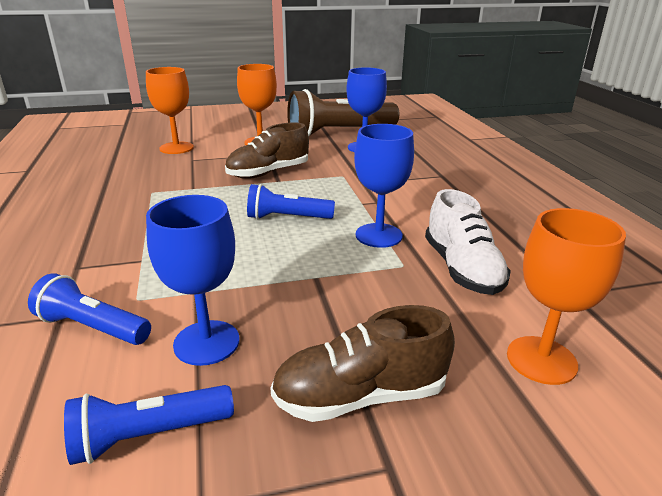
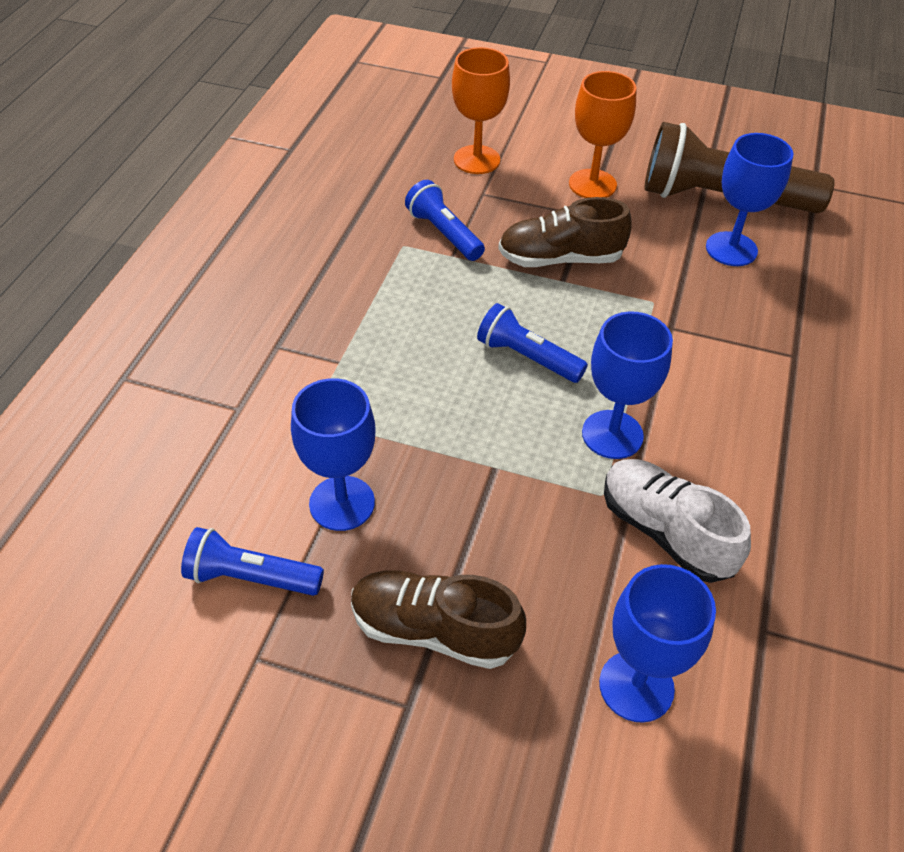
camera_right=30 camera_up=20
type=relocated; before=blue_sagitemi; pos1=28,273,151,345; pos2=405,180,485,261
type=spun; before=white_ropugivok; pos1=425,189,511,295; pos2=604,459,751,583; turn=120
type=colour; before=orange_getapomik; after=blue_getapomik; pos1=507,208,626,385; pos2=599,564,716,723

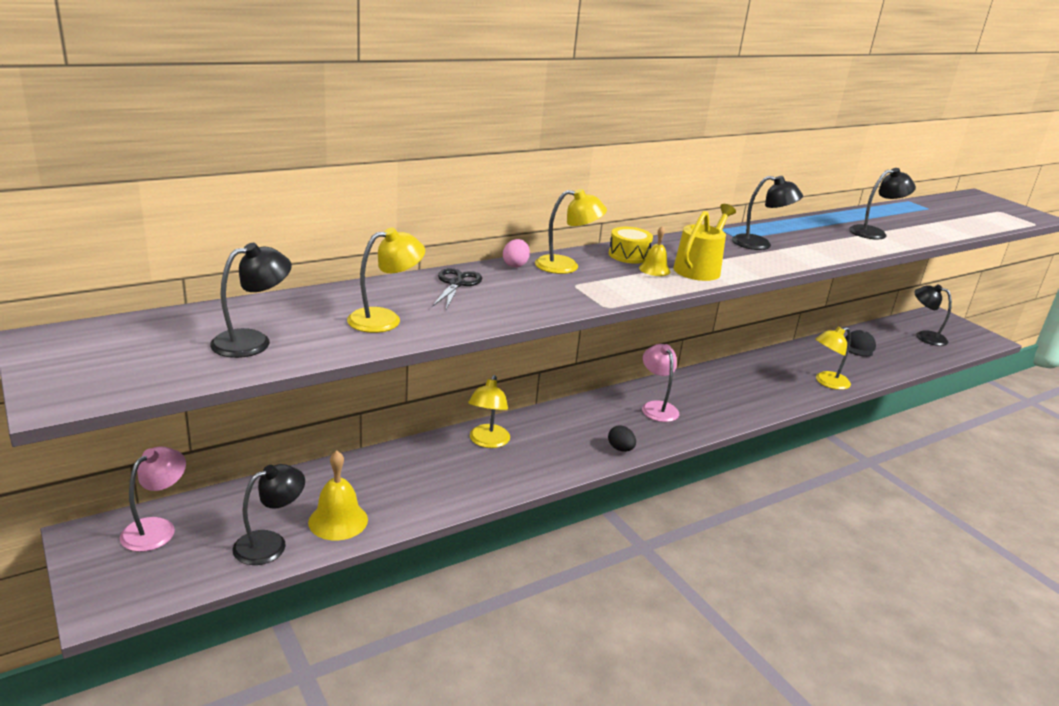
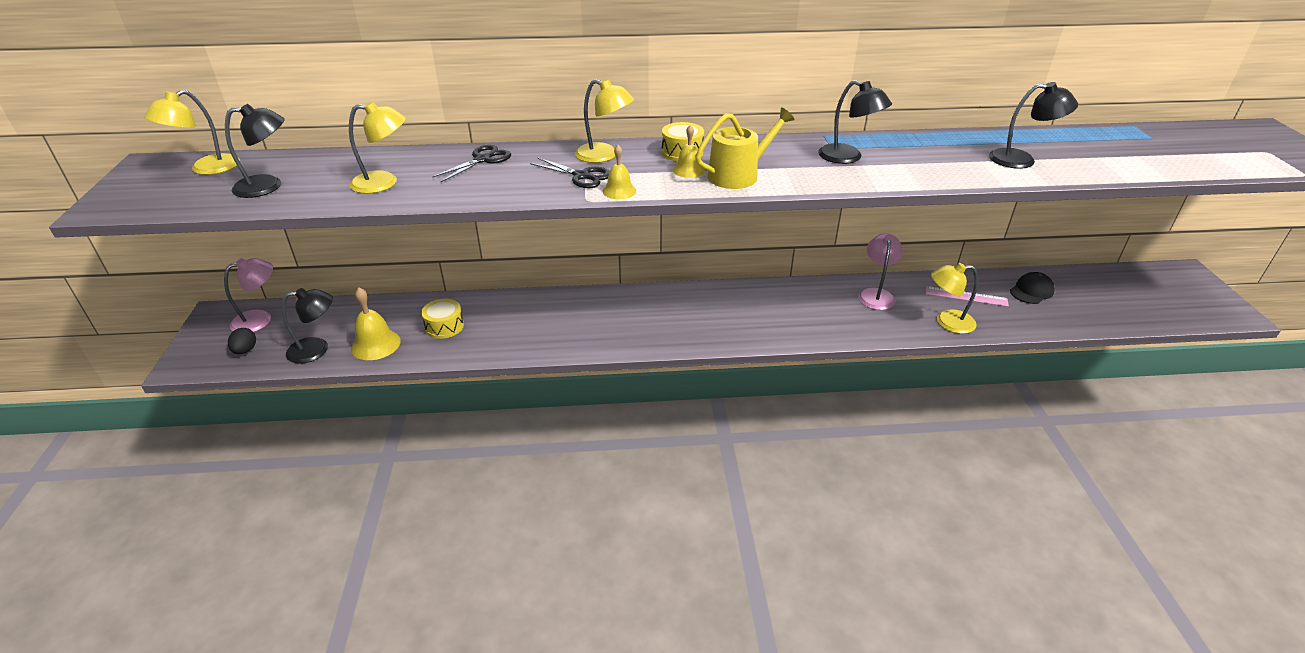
camera_right=30 camera_up=10
type=relocated; before=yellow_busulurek; pos1=468,375,510,448; pos2=144,90,240,175
type=missing; before=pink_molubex; pos1=503,239,530,268
type=relocated; before=black_molubex; pos1=608,425,636,452; pos2=228,328,256,354
type=relocated; before=pink_busulurek; pos1=642,344,679,422; pos2=858,233,903,310
type=missing; before=black_busulurek; pos1=914,284,952,346
type=appeared; after=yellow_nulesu; pos2=421,299,464,339
type=appeared; after=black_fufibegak; pos2=530,157,610,188
type=appeared; after=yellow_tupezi; pos2=602,145,636,199
type=appeared; after=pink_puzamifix; pos2=926,286,1009,307

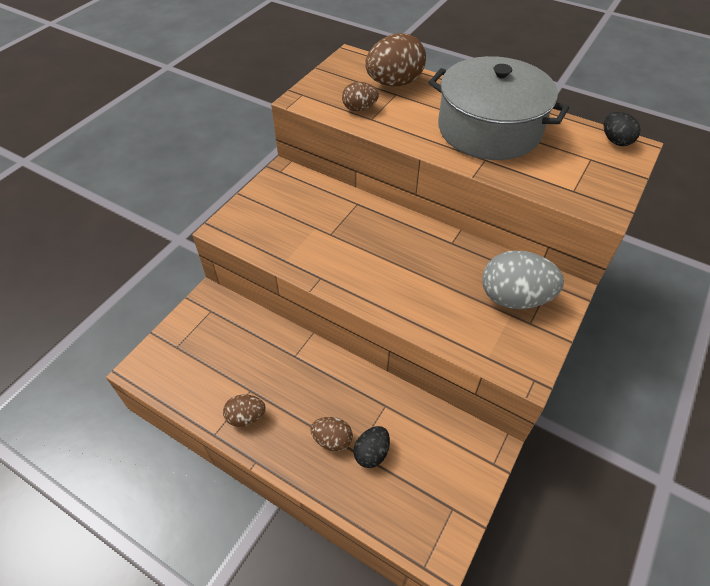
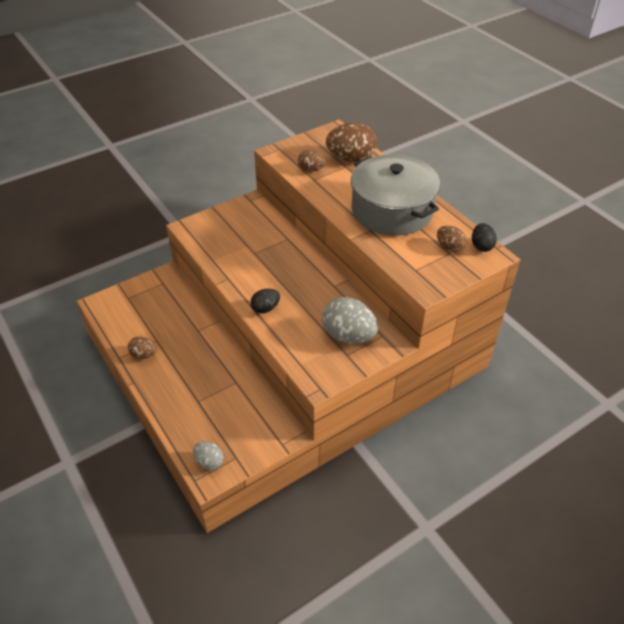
camera_right=25 camera_up=-5
type=relocated; before=brown_molubex; pos1=310,417,353,452; pos2=437,226,467,252
type=relocated; before=black_molubex; pos1=353,426,390,468; pos2=251,289,280,313
type=appeared; after=grey_molubex; pos2=193,441,224,470

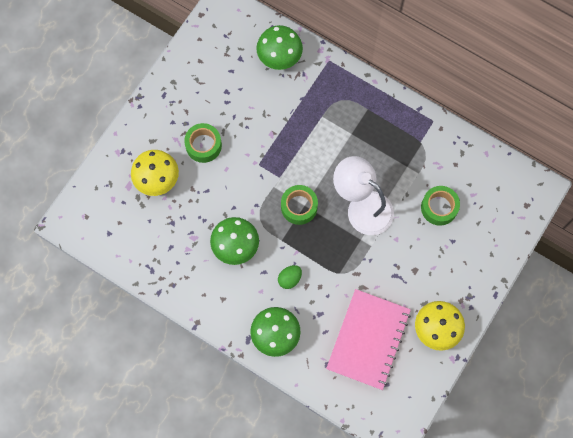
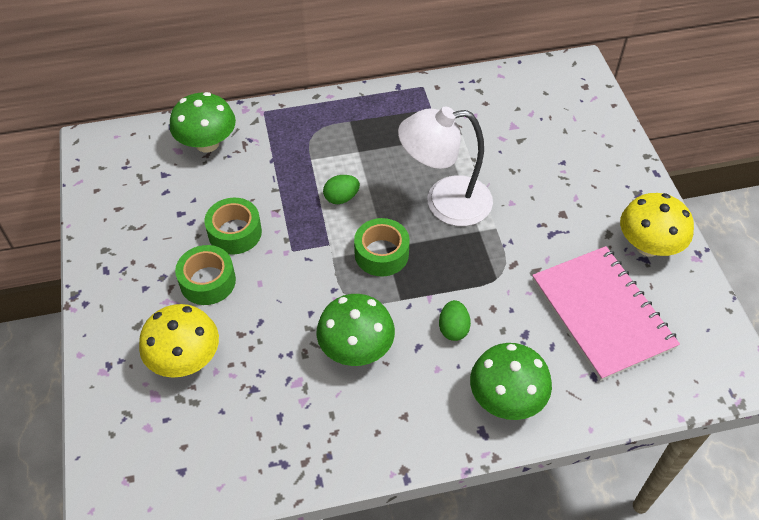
camera_right=-45 camera_up=-20
type=relocated; before=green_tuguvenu; pos1=421,186,460,226; pos2=204,198,262,255
type=appeared; after=green_molubex; pos2=323,175,360,204

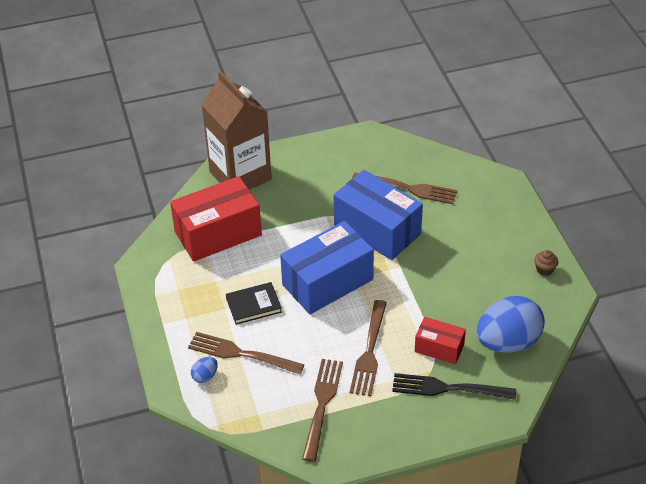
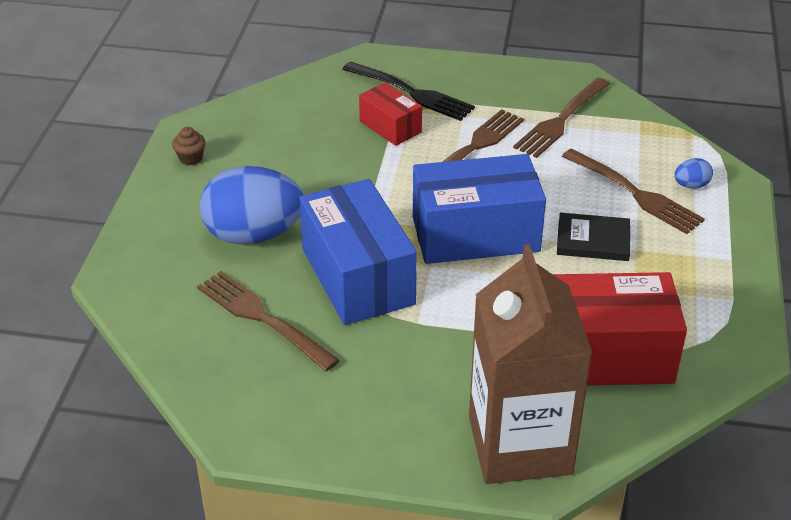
camera_right=-155 camera_up=-5
type=relocated; before=blue_molubex; pos1=476,296,545,353; pos2=200,166,304,245

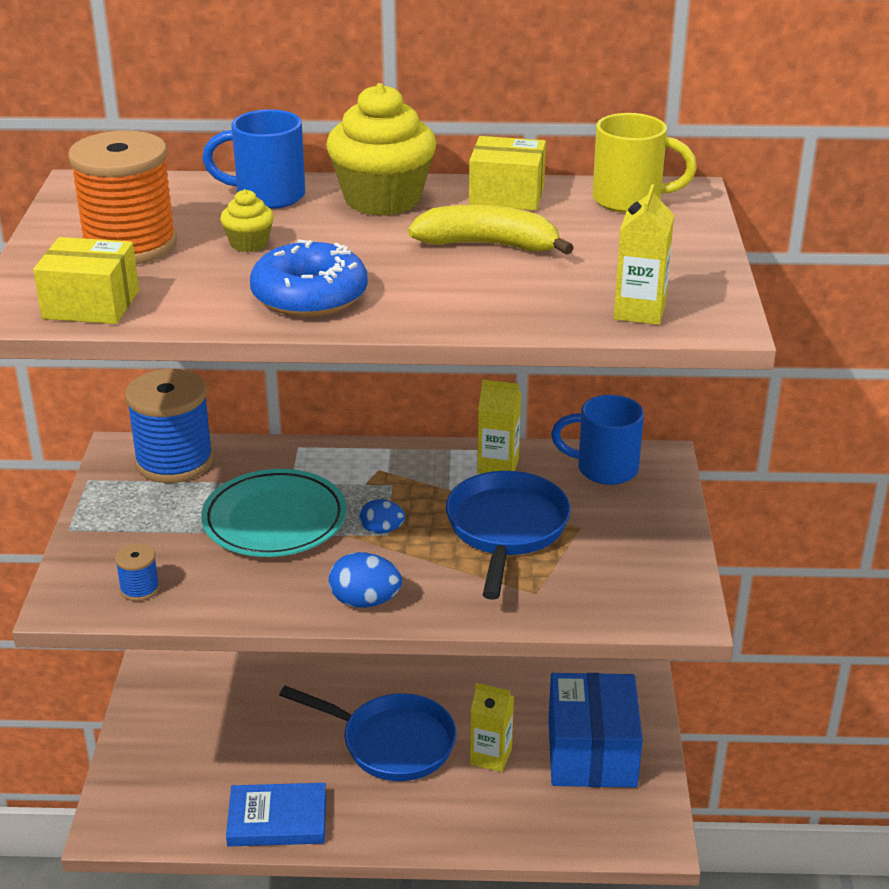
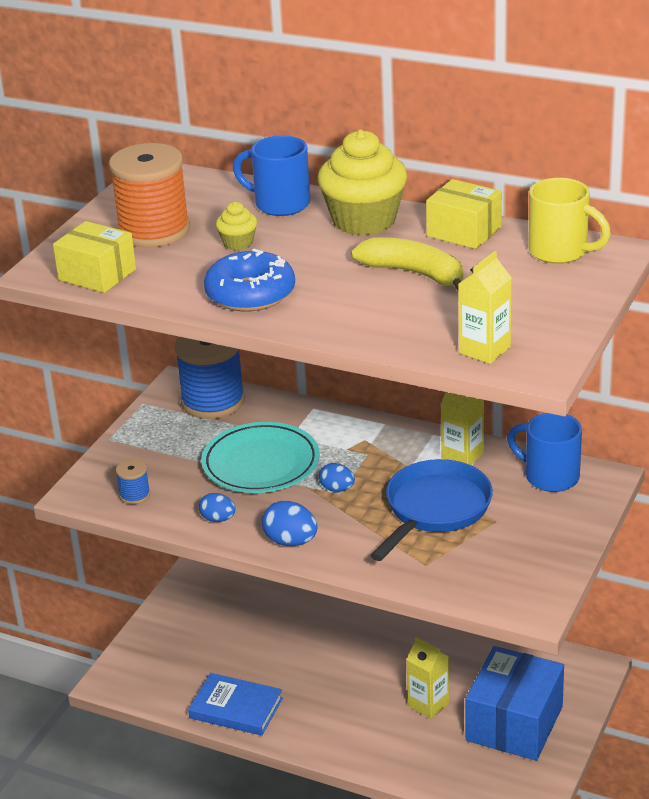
camera_right=25 camera_up=0
type=missing; before=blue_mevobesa; pos1=279,686,457,781
type=appeared; after=blue_molubex; pos2=199,493,235,522

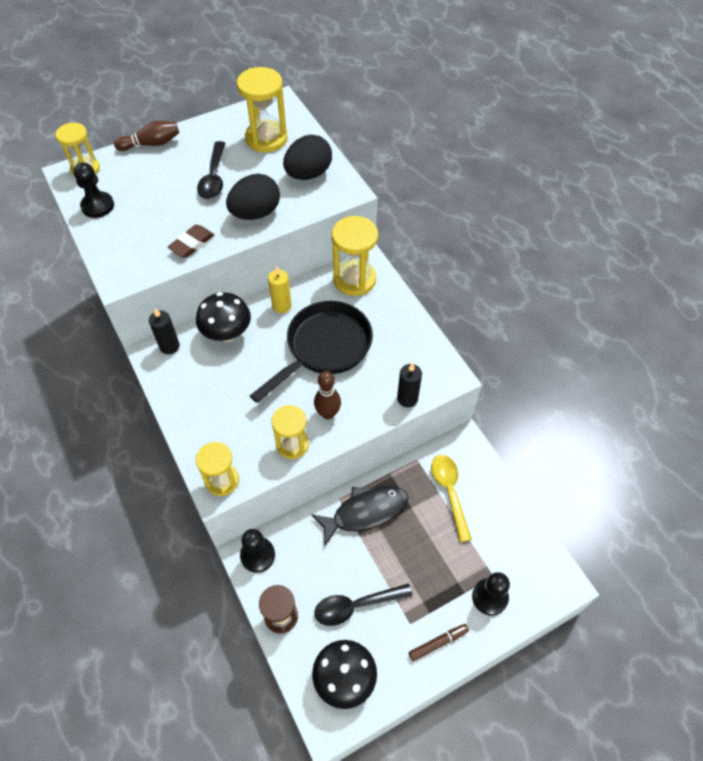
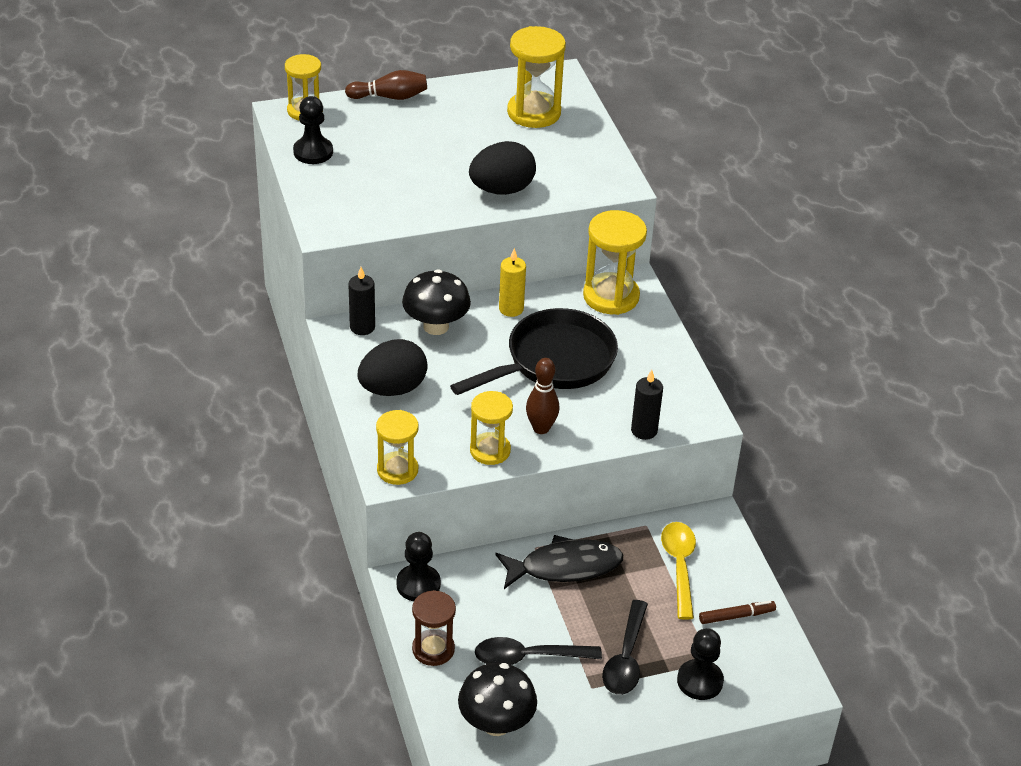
camera_right=10 camera_up=-15
type=missing; before=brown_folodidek; pos1=167,224,214,258
type=relocated; before=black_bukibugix; pos1=197,141,225,199; pos2=602,600,648,695
type=relocated; before=black_molubex; pos1=283,135,332,180; pos2=358,339,428,396
type=relocated; before=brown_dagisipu; pos1=409,624,469,661; pos2=699,601,776,624

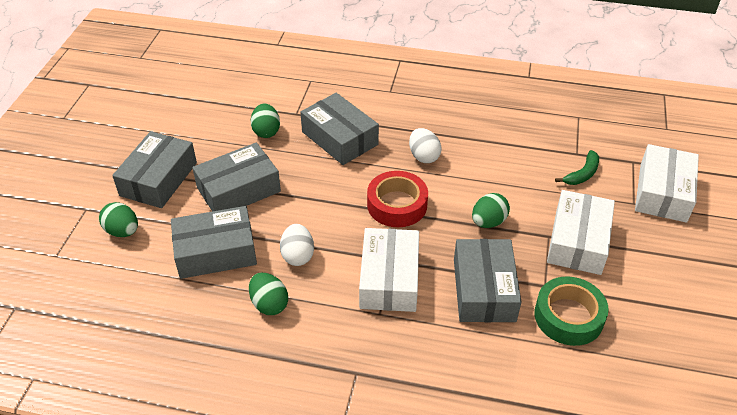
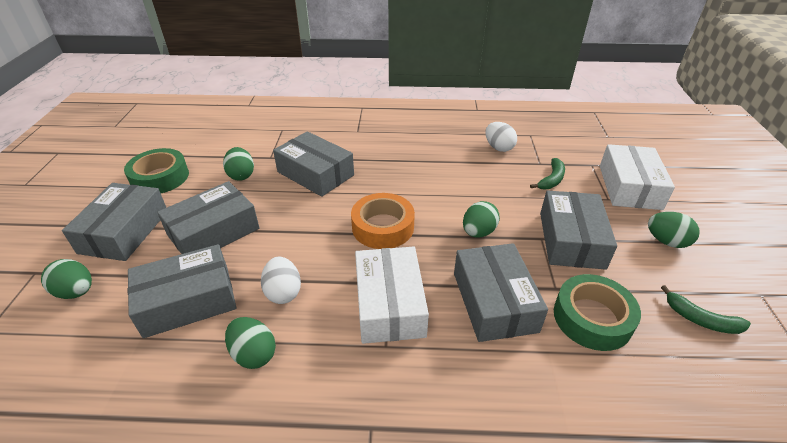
camera_right=-10 camera_up=-5
type=colour; before=red_tuguvenu; after=orange_tuguvenu; pos1=367,171,428,227; pos2=351,193,415,249
type=relocated; before=white_molubex; pos1=409,128,441,163; pos2=486,122,517,152
type=colour; before=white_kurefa; after=grey_kurefa; pos1=547,190,615,275; pos2=540,191,617,270
type=appeared; after=green_tuguvenu; pos2=124,148,189,193
type=appeared; after=green_molubex; pos2=648,212,699,248
type=appeared; after=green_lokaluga; pos2=661,285,751,334

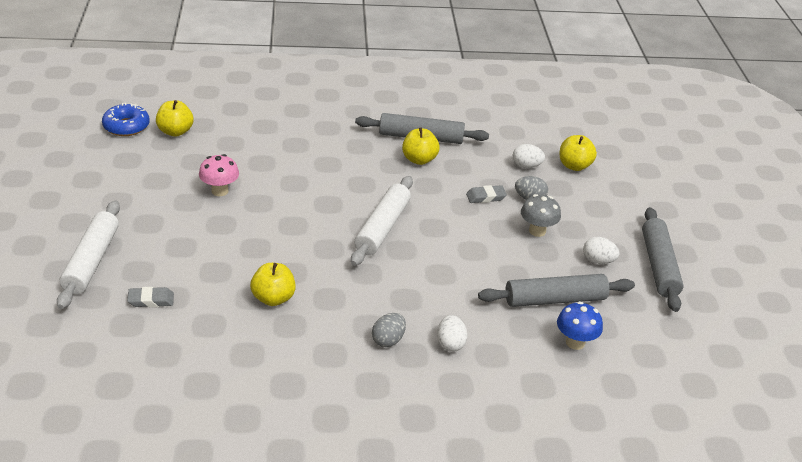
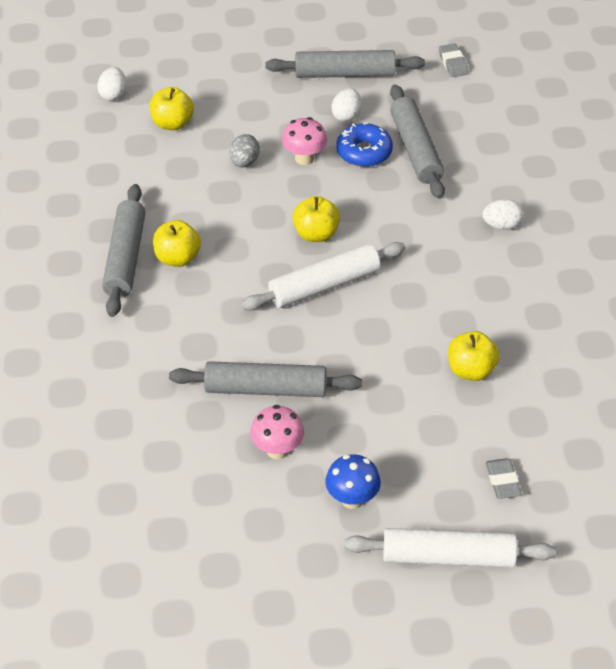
camera_right=-90 camera_up=10
type=relocated; before=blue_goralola; pos1=102,103,149,136; pos2=336,122,393,167
type=relocated; before=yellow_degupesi; pos1=156,100,193,137; pos2=292,196,340,242
type=spun; before=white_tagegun; pos1=351,176,413,266; pos2=241,242,405,311; turn=-45
type=missing; before=grey_molubex; pos1=372,313,406,347
type=relocated; before=grey_folodidek; pos1=466,185,507,203; pos2=439,43,468,77
type=relocated; before=white_molubex; pos1=513,144,545,168; pos2=97,67,126,101
type=colour; before=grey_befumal; after=pink_befumal; pos1=521,194,561,237; pos2=282,117,327,165
type=relocated; before=blue_befumal; pos1=557,301,603,350; pos2=325,454,381,509
type=appeared; after=grey_tagegun; pos2=169,361,362,397

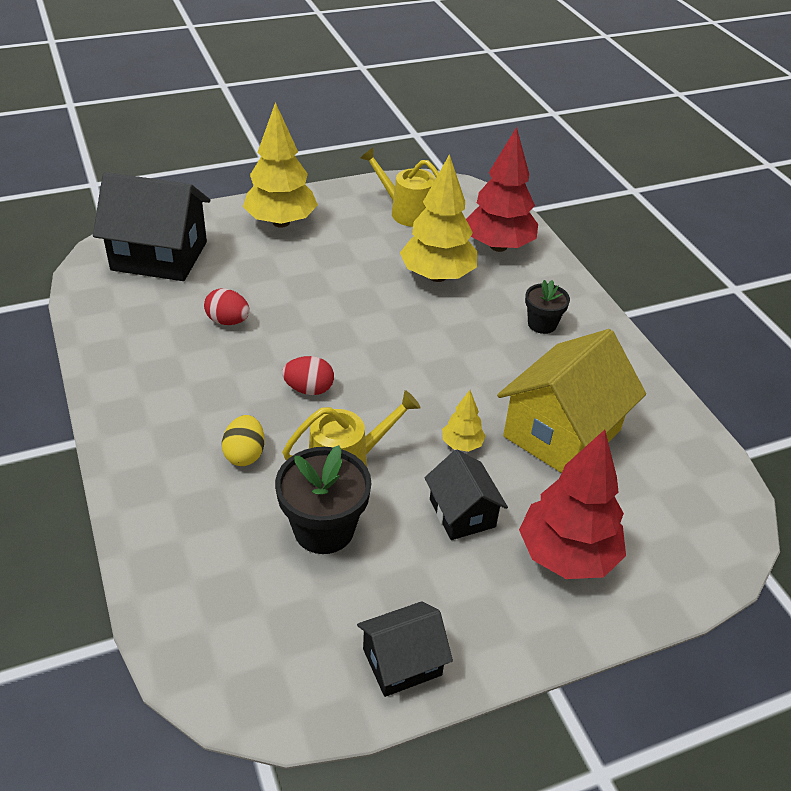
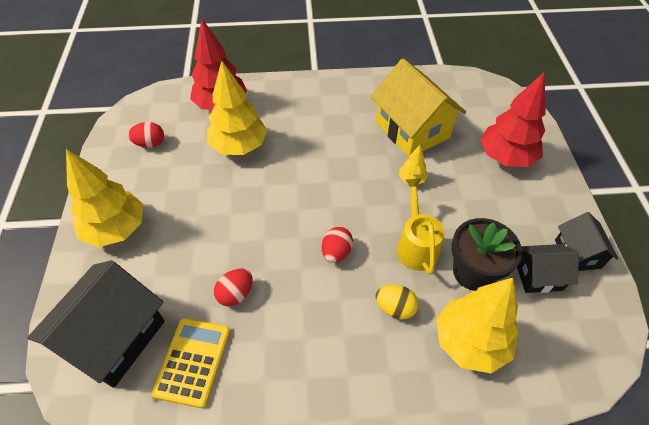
camera_right=-70 camera_up=10
type=exchanged; before=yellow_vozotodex; after=red_molubex; pos1=360,148,439,227; pos2=128,122,164,148
type=relocated; before=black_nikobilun; pos1=424,450,508,540; pos2=517,244,579,293
type=missing; before=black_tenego; pos1=525,280,570,334
type=appeared; after=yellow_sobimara; pos2=151,318,230,408
type=appeared; after=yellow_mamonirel; pos2=436,278,518,373

